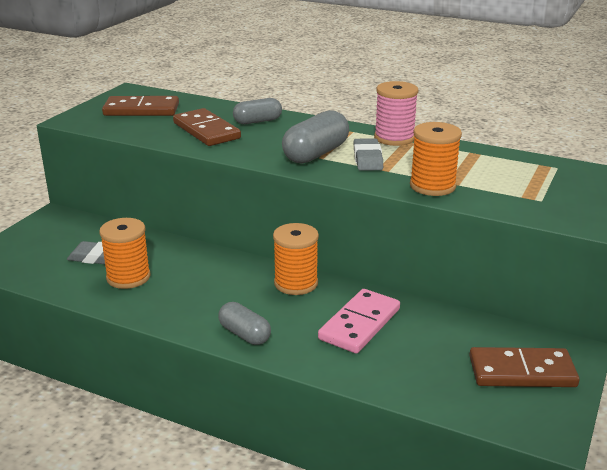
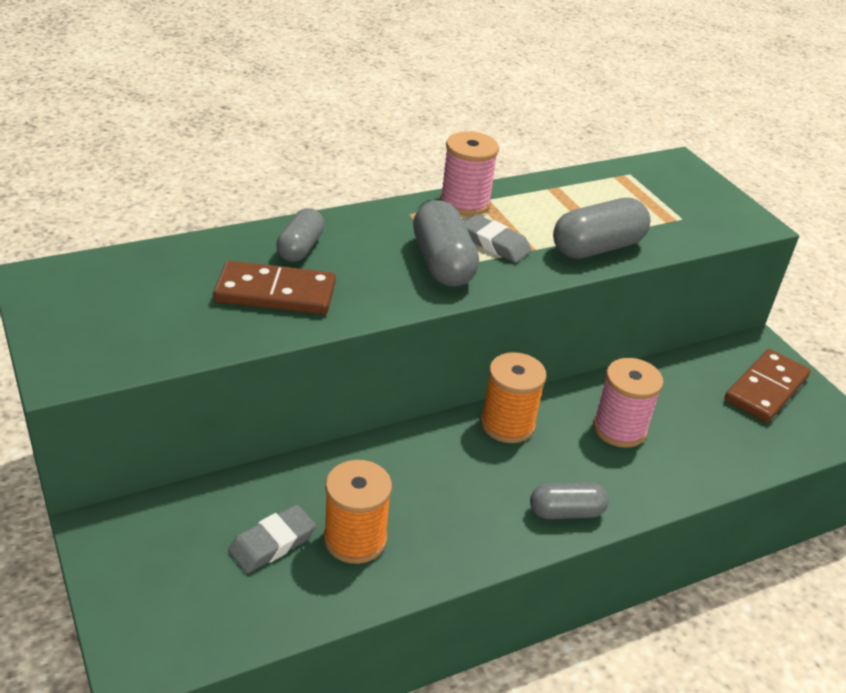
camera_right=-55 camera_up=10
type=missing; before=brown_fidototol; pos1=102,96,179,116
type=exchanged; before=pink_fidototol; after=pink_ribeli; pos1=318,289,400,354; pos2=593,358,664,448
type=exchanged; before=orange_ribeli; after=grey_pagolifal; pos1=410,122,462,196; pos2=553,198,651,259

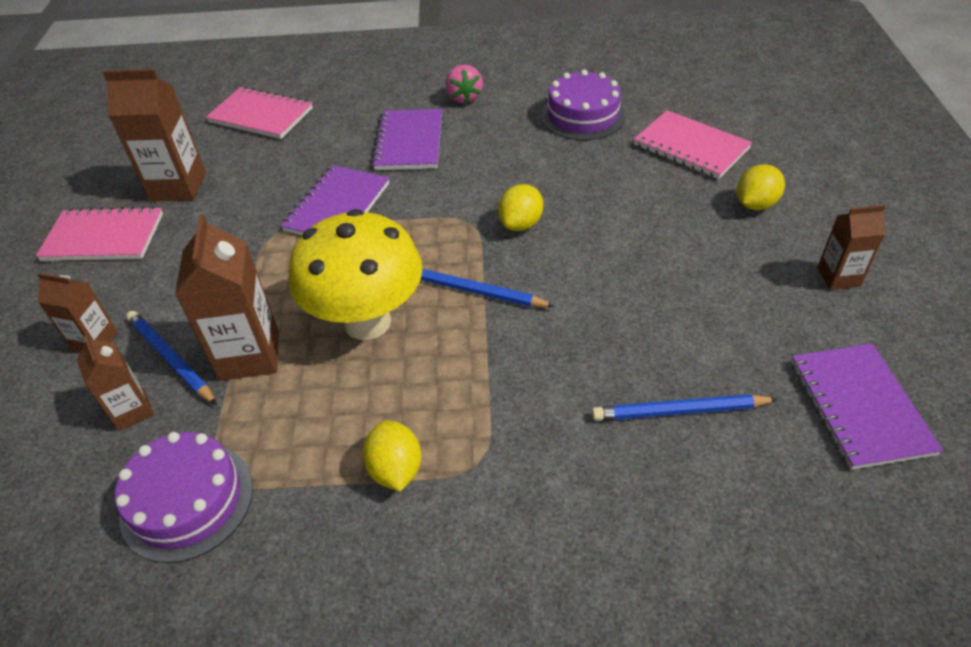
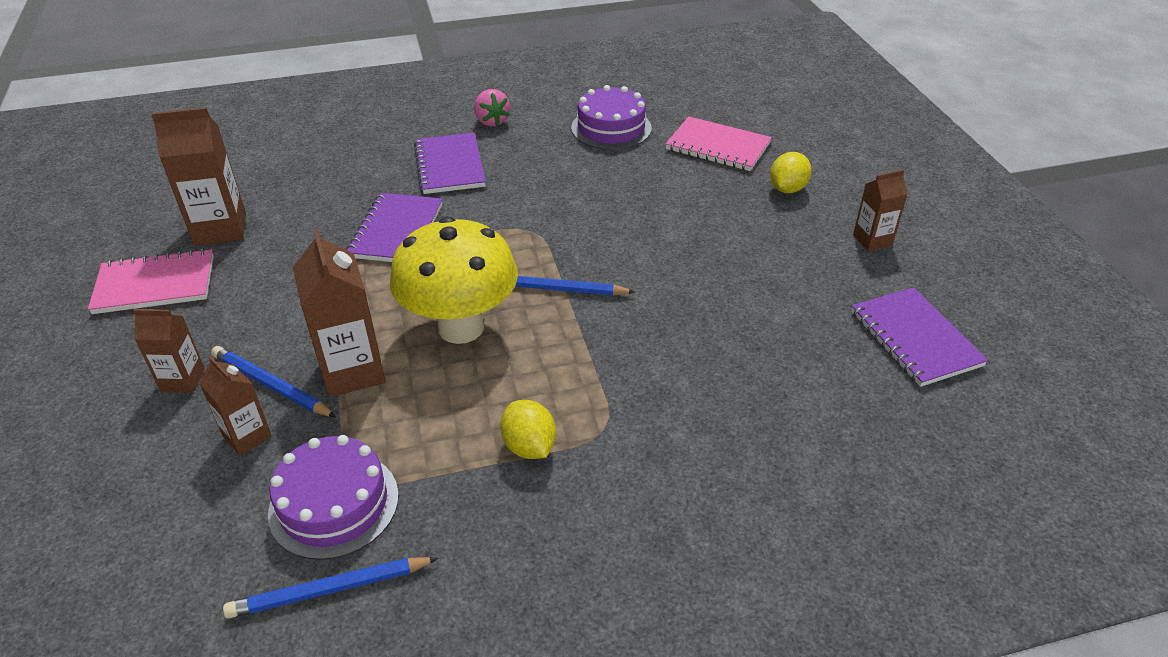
camera_right=-15 camera_up=-5
type=missing; before=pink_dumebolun; pos1=206,86,313,139
type=missing; before=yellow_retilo; pos1=498,184,543,231
type=relocated; before=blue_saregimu; pos1=592,394,778,421; pos2=223,557,439,619

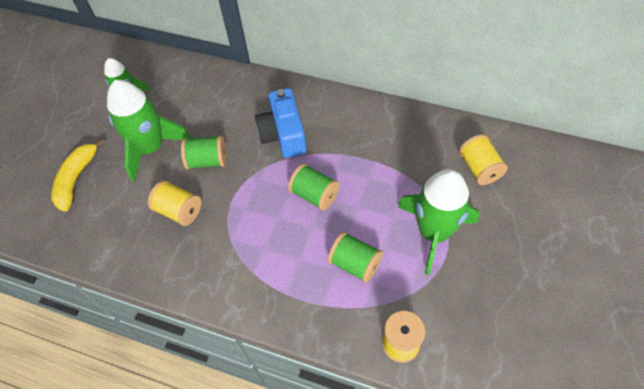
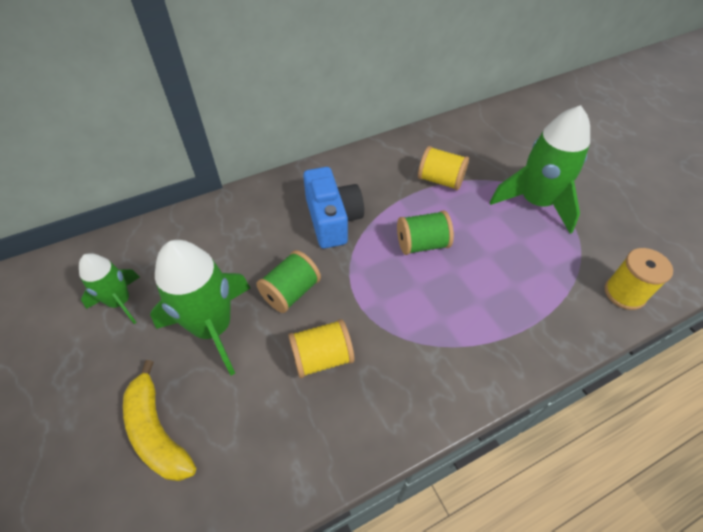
camera_right=-50 camera_up=-5
type=spun; before=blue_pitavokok; pos1=255,88,306,158; pos2=303,167,364,248; turn=-135
type=missing; before=green_ribeli; pos1=328,232,383,283
type=relocated; before=yellow_ribeli; pos1=459,134,508,185; pos2=418,146,469,190

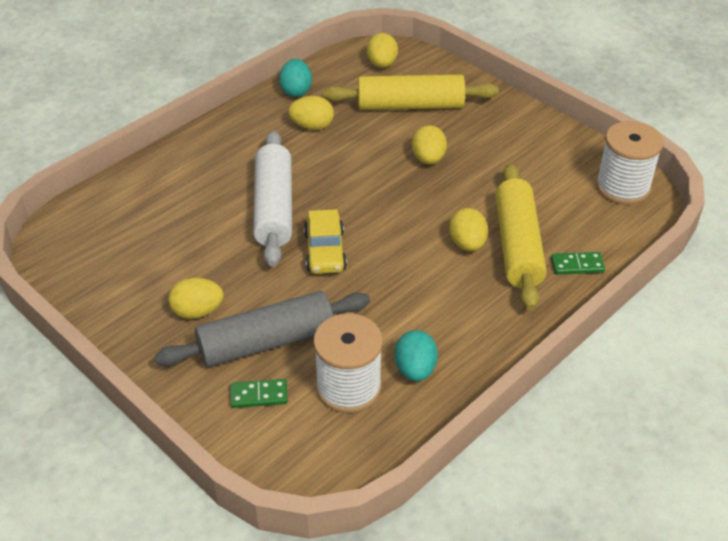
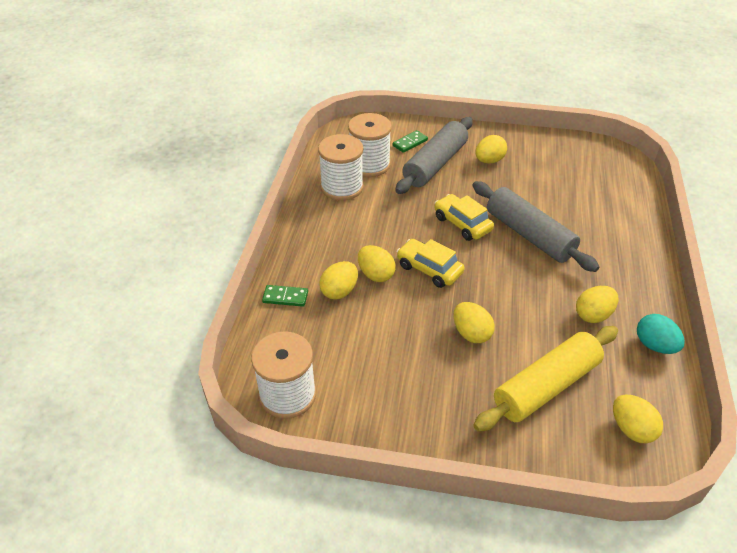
camera_right=145 camera_up=0
type=colour; before=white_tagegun; after=grey_tagegun; pos1=253,131,292,267; pos2=472,181,600,272
type=exchanged; before=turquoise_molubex; after=white_ribeli; pos1=395,330,438,381; pos2=318,134,364,201
type=exchanged; before=yellow_tagegun; after=yellow_molubex; pos1=495,163,547,310; pos2=319,261,358,300
type=spun; before=green_fidototol; pos1=551,252,605,275; pos2=262,285,308,307; turn=45
type=appeared; after=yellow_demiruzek; pos2=397,239,464,288

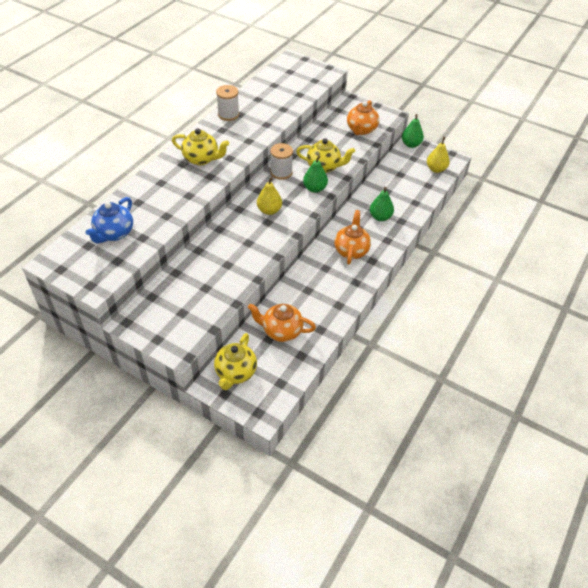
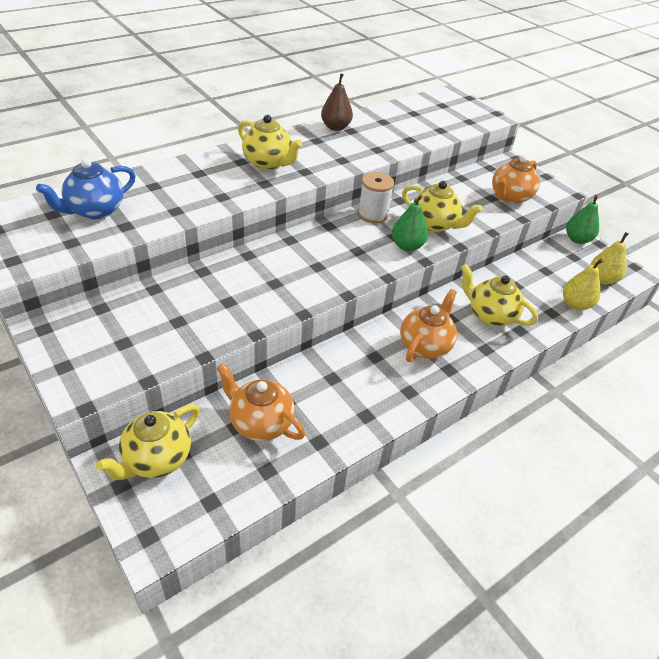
camera_right=20 camera_up=-5
type=exchanged; before=white_ribeli; after=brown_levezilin; pos1=216,85,239,121; pos2=321,73,353,131
type=relocated; before=yellow_levezilin; pos1=257,177,282,215; pos2=563,259,603,310
type=exchanged; before=green_levezilin; after=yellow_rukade; pos1=370,187,394,221; pos2=461,264,538,326

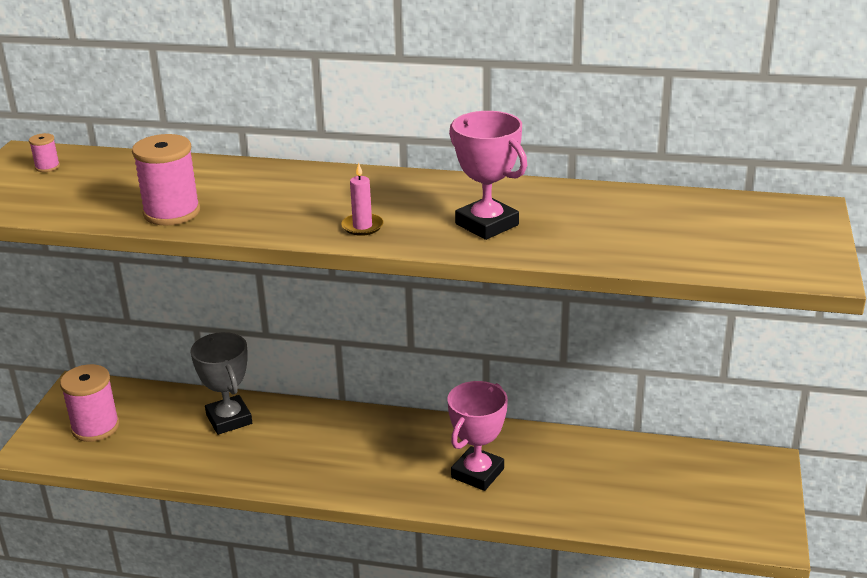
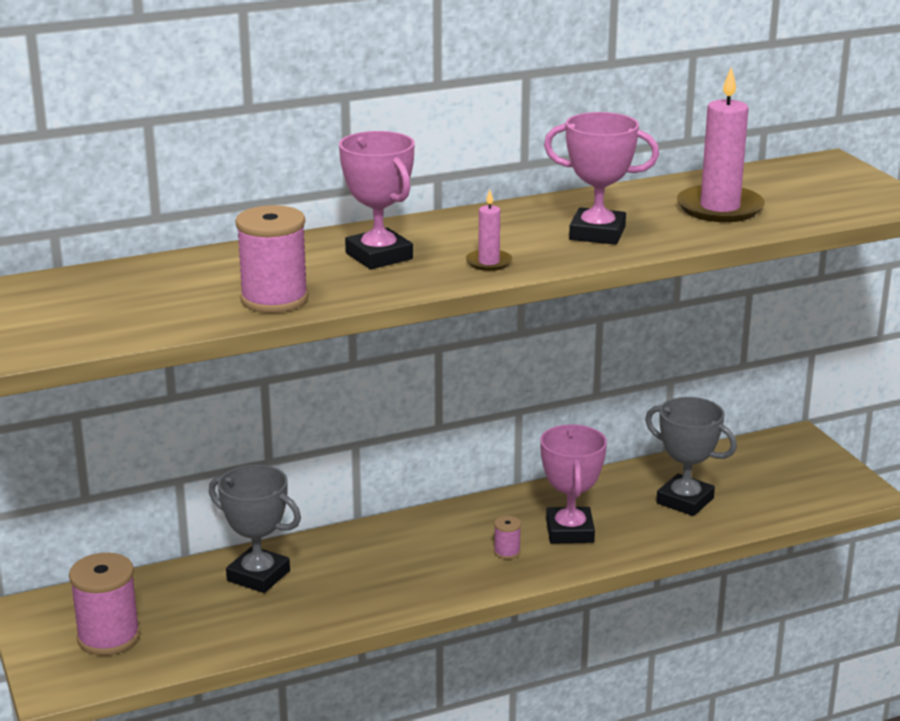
camera_right=-35 camera_up=-5
type=relocated; before=pink_ribeli; pos1=29,133,60,172; pos2=494,516,521,559
type=appeared; after=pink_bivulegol; pos2=339,131,415,269
type=appeared; after=grey_bivulegol; pos2=645,397,737,516
type=appeared; after=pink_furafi; pos2=677,67,765,222

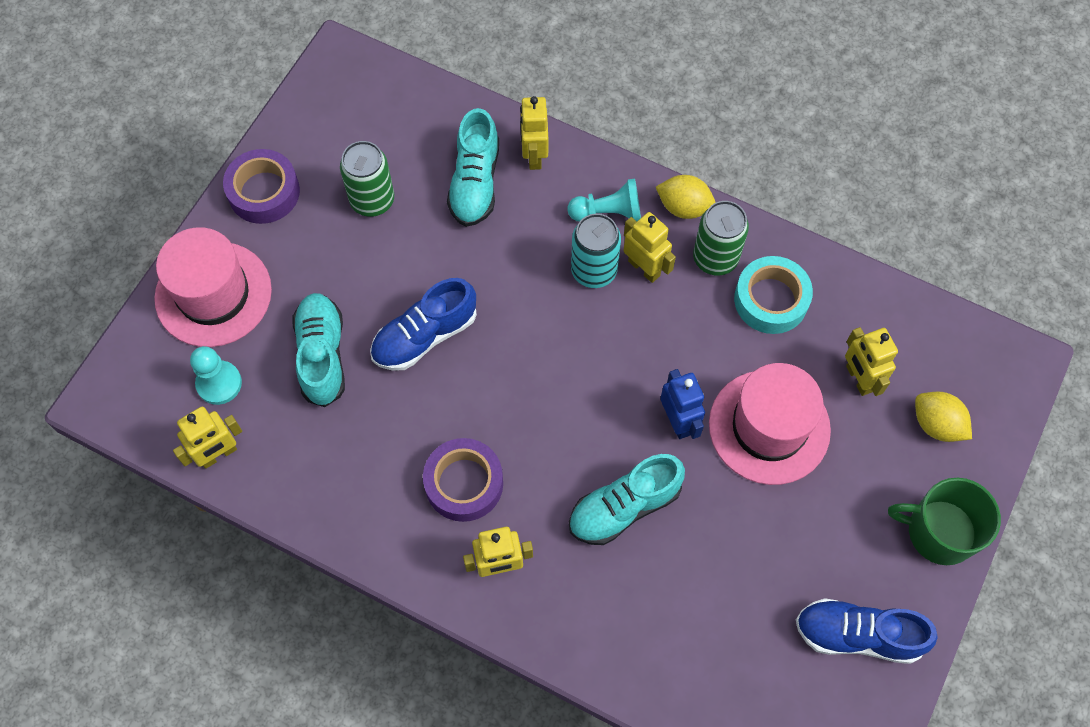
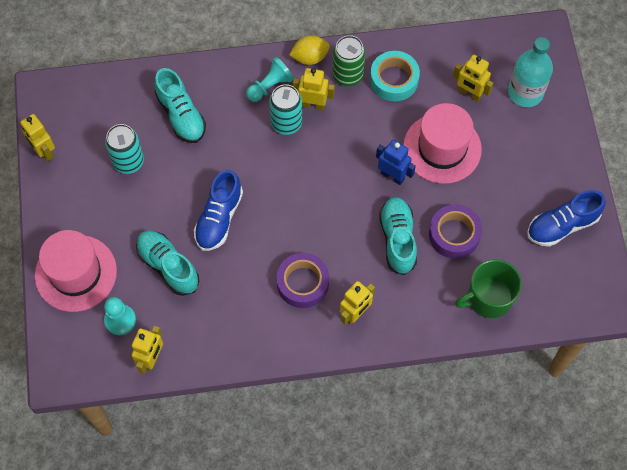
camera_right=-35 camera_up=0
type=relocated; before=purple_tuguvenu; pos1=223,149,300,224; pos2=429,204,482,259
type=colour; before=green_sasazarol; after=turquoise_sasazarol; pos1=340,141,394,217; pos2=105,124,144,174
type=relocated; before=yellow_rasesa; pos1=520,96,548,170; pos2=20,114,55,162
type=spun; before=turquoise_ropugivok; pos1=569,454,685,545; pos2=379,197,417,275; turn=150
type=relocated; before=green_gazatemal; pos1=888,478,1001,565; pos2=455,259,522,318
type=exchanged; before=yellow_retilo; after=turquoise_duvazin; pos1=915,392,972,442; pos2=508,37,553,107

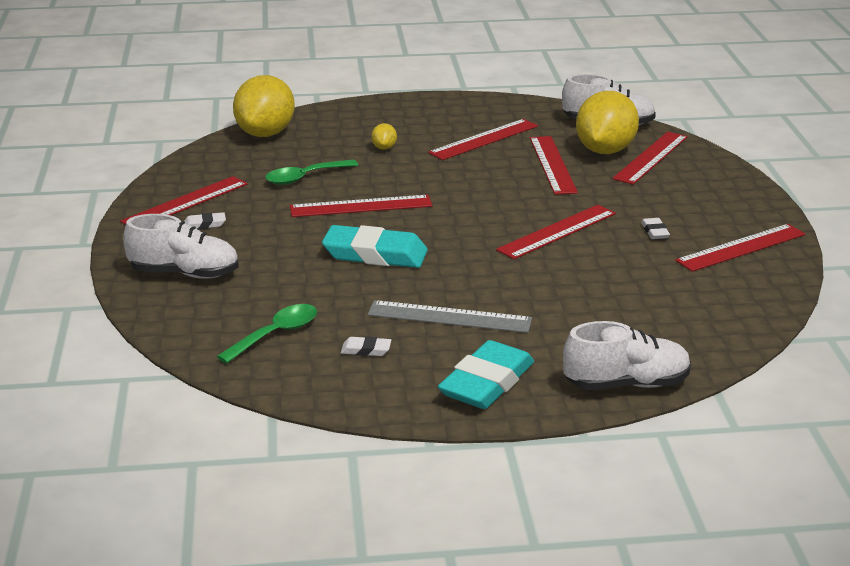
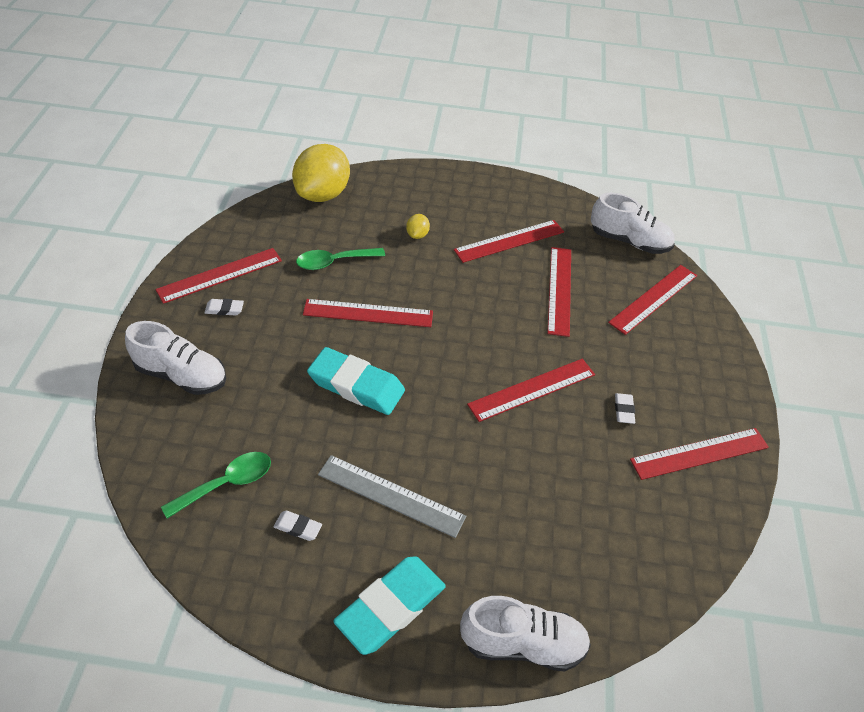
camera_right=10 camera_up=20
type=missing; before=yellow_retilo; pos1=576,91,639,154

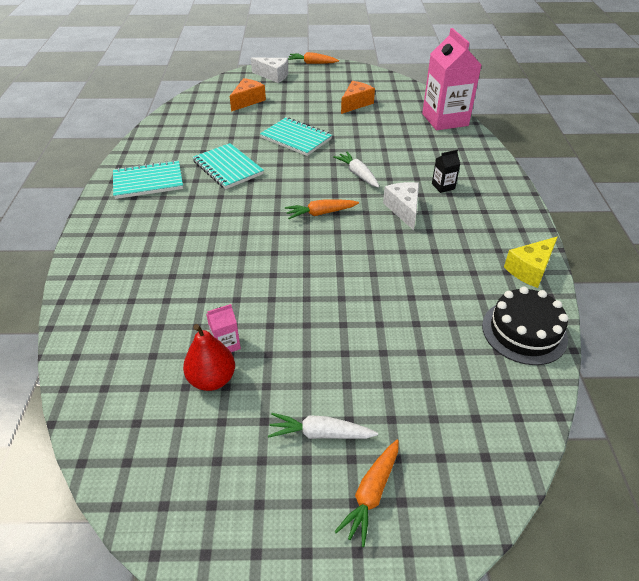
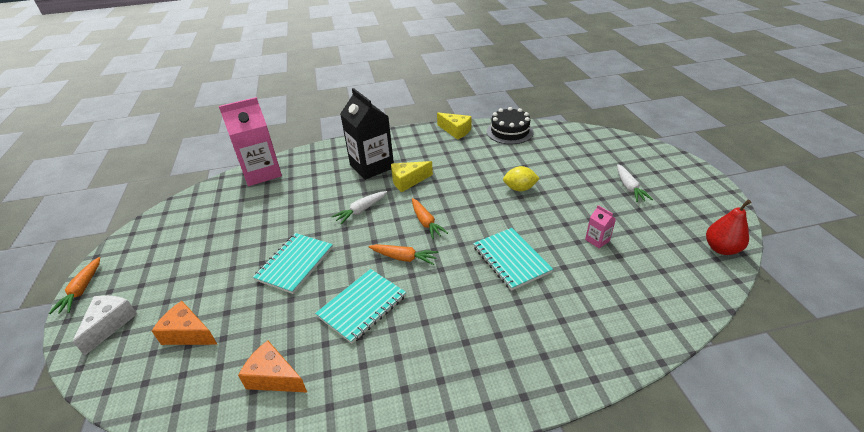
camera_right=-100 camera_up=-5
type=relocated; before=turquoise_dumebolun; pos1=113,160,183,199; pos2=473,228,553,291
type=relocated; before=red_levezilin; pos1=183,324,235,391; pos2=706,200,751,255
type=relocated; before=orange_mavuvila; pos1=334,440,399,547; pos2=369,244,438,265
type=relocated; before=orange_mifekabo; pos1=341,81,375,114; pos2=238,341,308,393
type=colour; before=white_mifekabo; after=yellow_mifekabo; pos1=383,182,419,230; pos2=391,161,433,192
type=size; before=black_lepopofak; pos1=432,150,460,193; pos2=340,88,394,180; scale=2.42
type=appeared; after=yellow_retilo; pos2=503,166,540,191

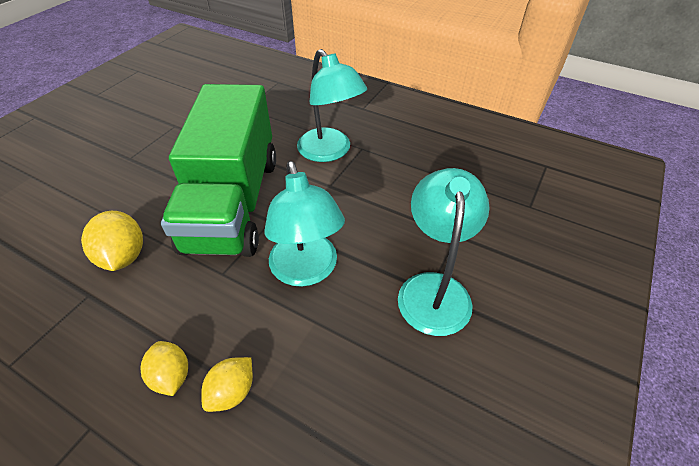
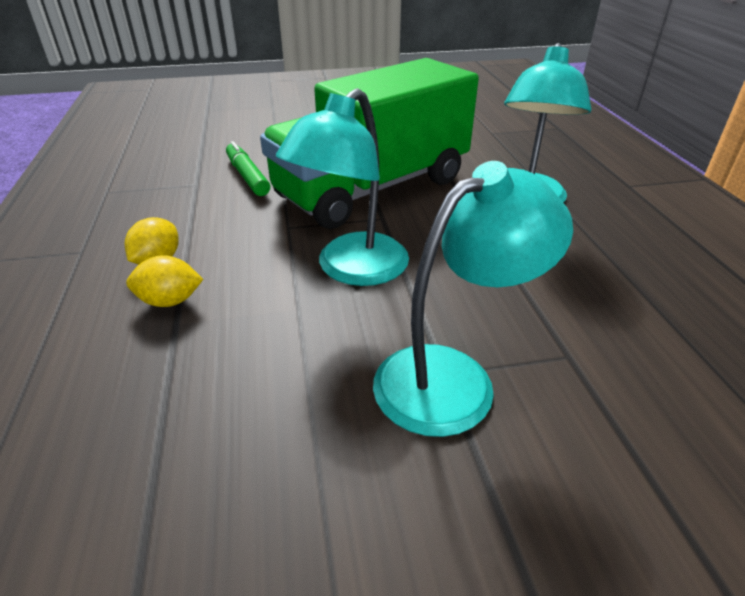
camera_right=50 camera_up=-10
type=exchanged; before=yellow_retilo; after=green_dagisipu; pos1=81,211,143,271; pos2=226,141,270,196

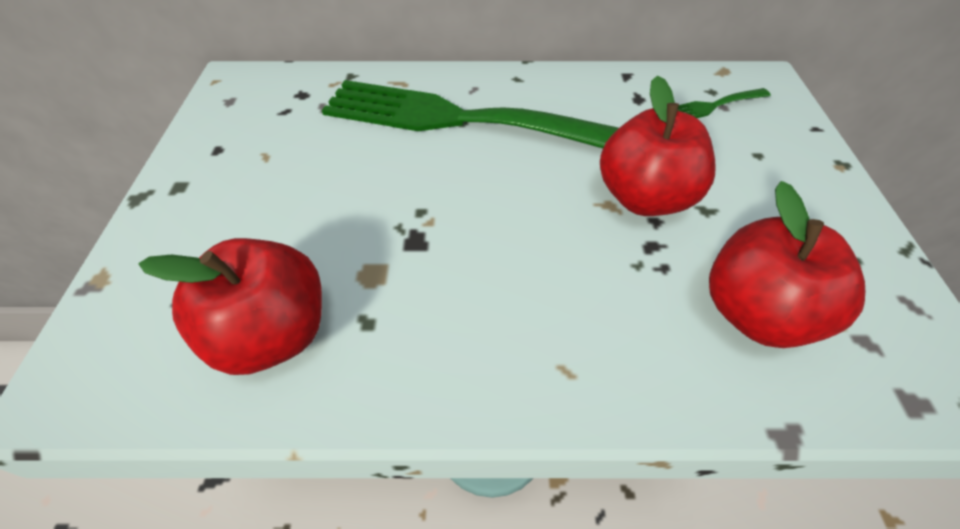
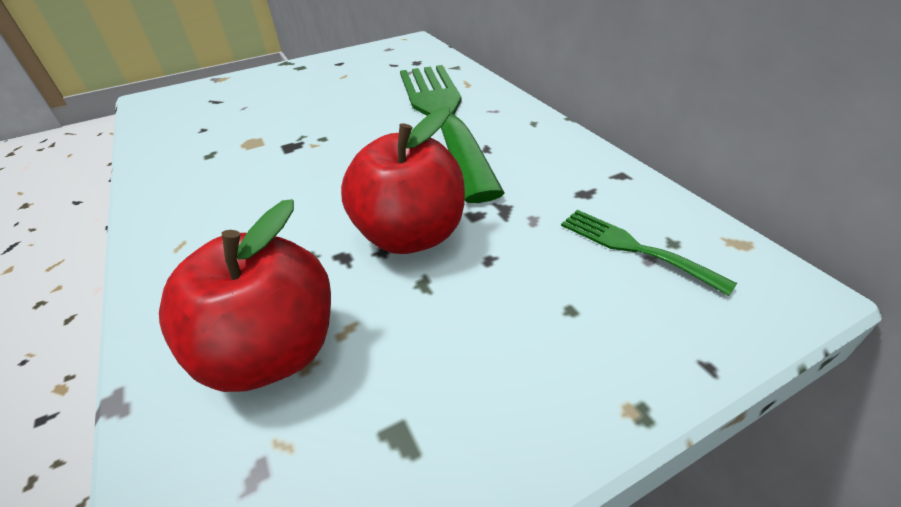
camera_right=65 camera_up=-10
type=missing; before=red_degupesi; pos1=139,238,322,375

